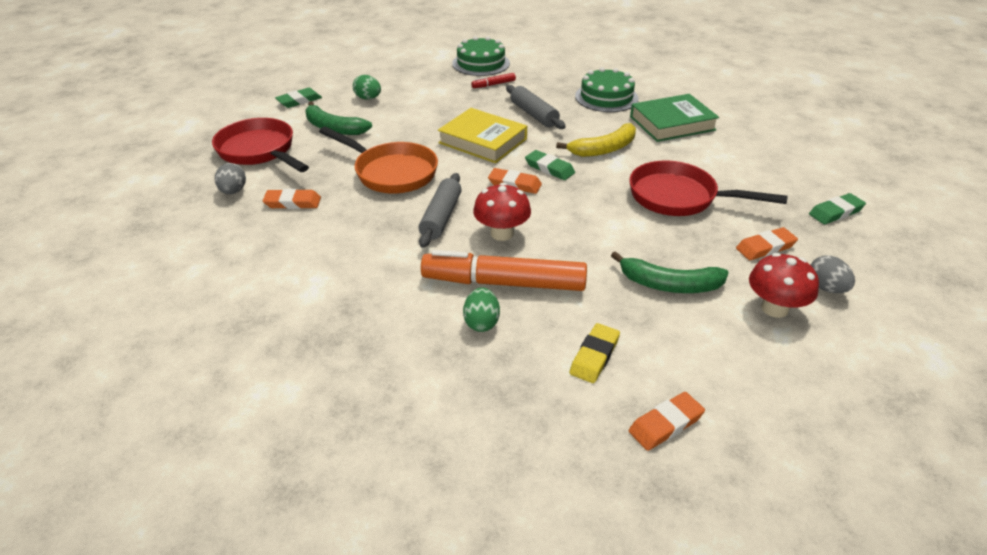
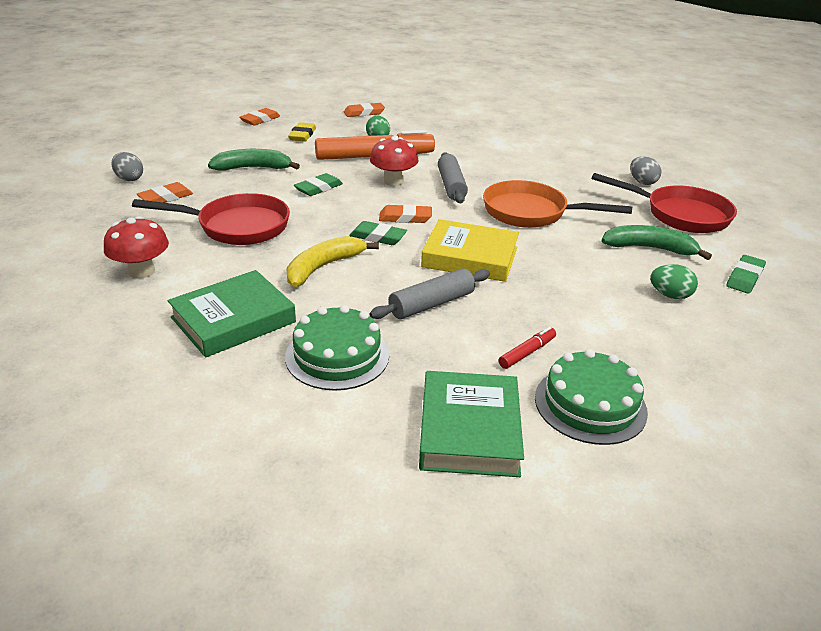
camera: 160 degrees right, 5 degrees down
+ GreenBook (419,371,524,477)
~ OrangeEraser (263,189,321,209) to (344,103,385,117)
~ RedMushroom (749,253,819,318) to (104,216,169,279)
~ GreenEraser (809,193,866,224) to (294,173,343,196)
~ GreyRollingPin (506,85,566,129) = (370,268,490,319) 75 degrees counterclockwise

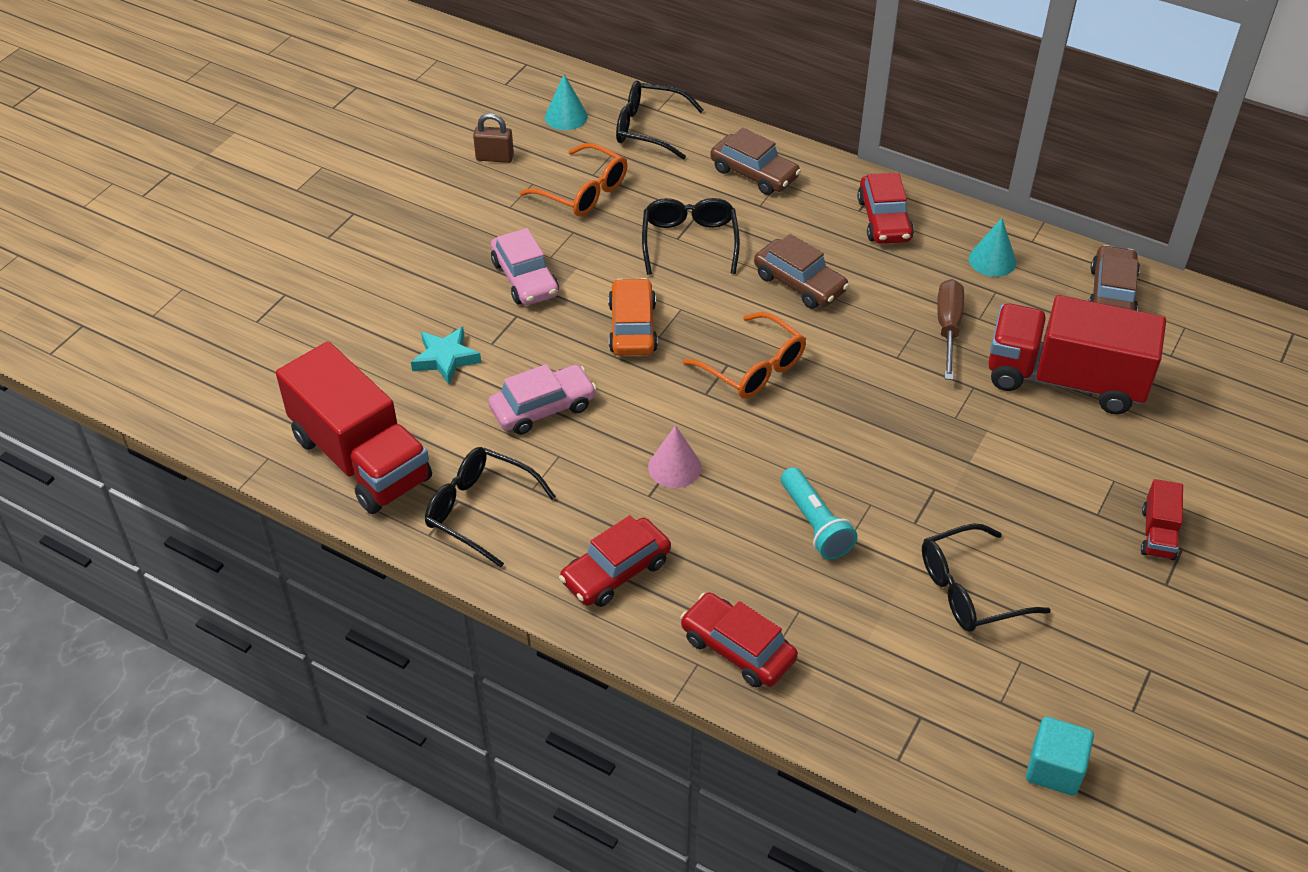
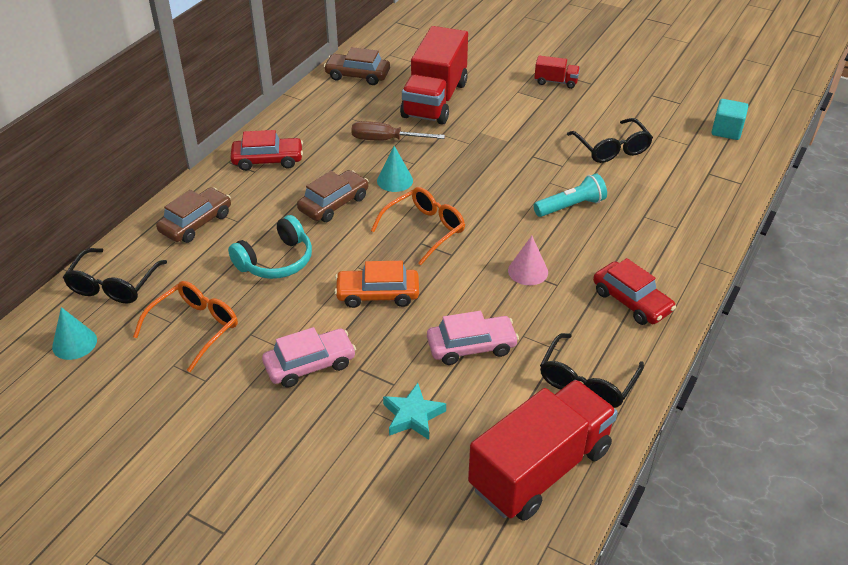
camera: 90 degrees left, 5 degrees down
- BrownPadlock (473,113,514,163)
- RedCar (681,592,798,688)
~ TurquoiseCone (969,218,1016,277) to (377,146,413,192)
~ BlackGlasses (642,198,740,275) to TurquoiseHeadphones (228,215,312,279)
~ PinkCar (488,364,596,435) = (427,311,519,365) 105 degrees clockwise

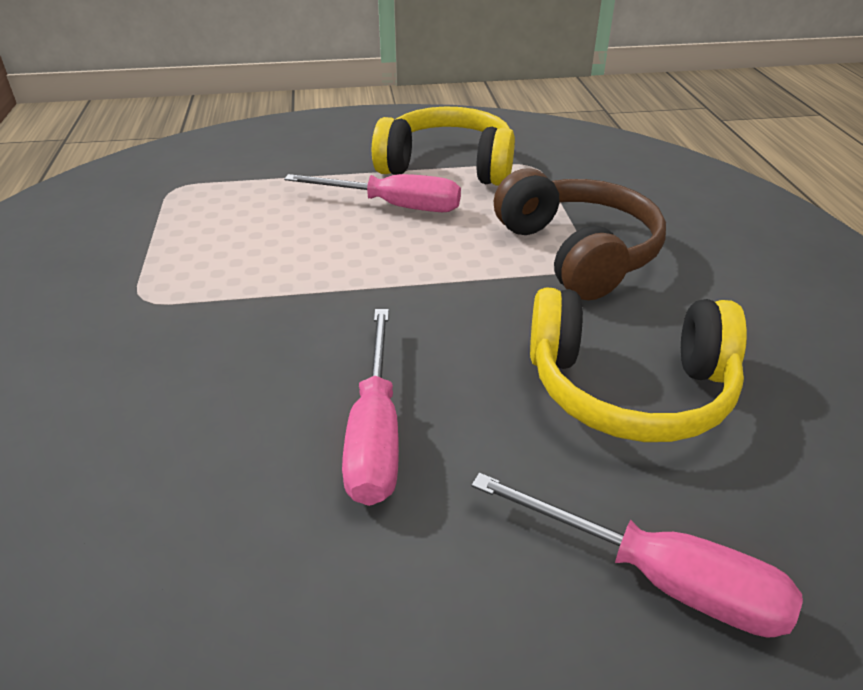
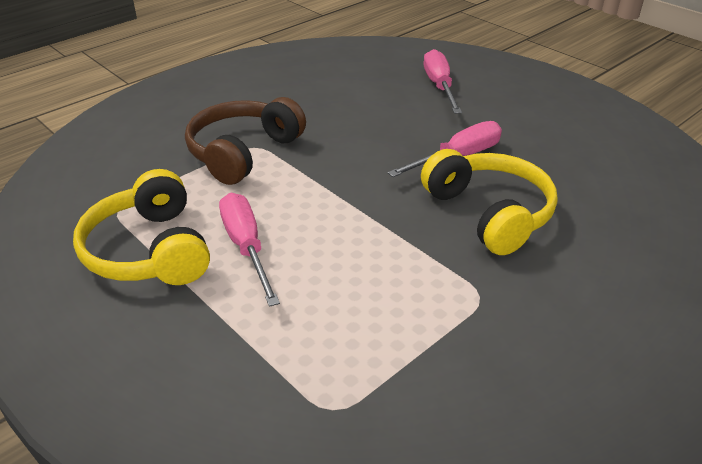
camera: 125 degrees left, 0 degrees up
~ YellowHeadphones (530,288,747,442) to (421,149,558,255)

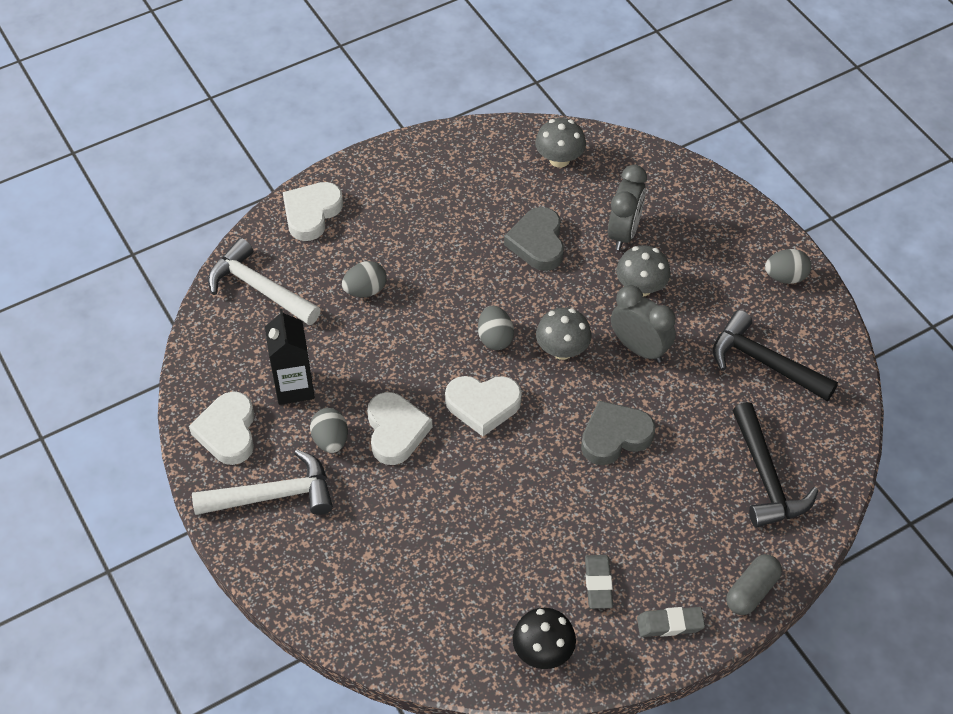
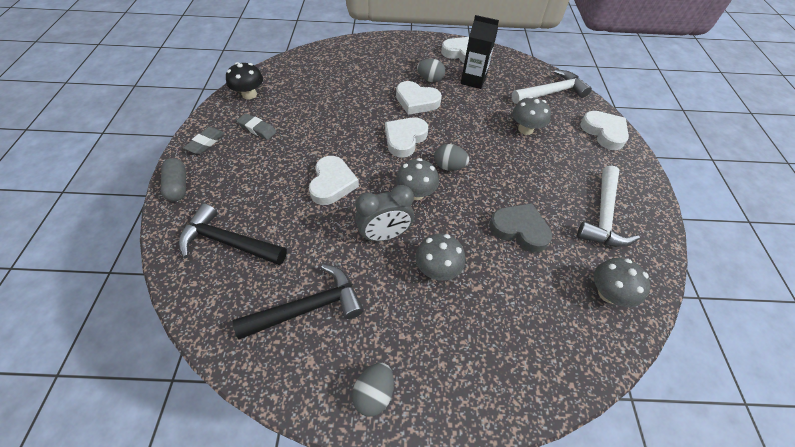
camera: 120 degrees right, 0 degrees up
- GreyClock (608,165,647,250)
~ WhiteHammer (192,449,333,515) to (577,165,640,247)
~ GreyEgg (342,261,387,297) to GreyMushroom (512,96,551,135)
~ GreyHeart (581,401,655,465) to WhiteHeart (309,156,359,205)

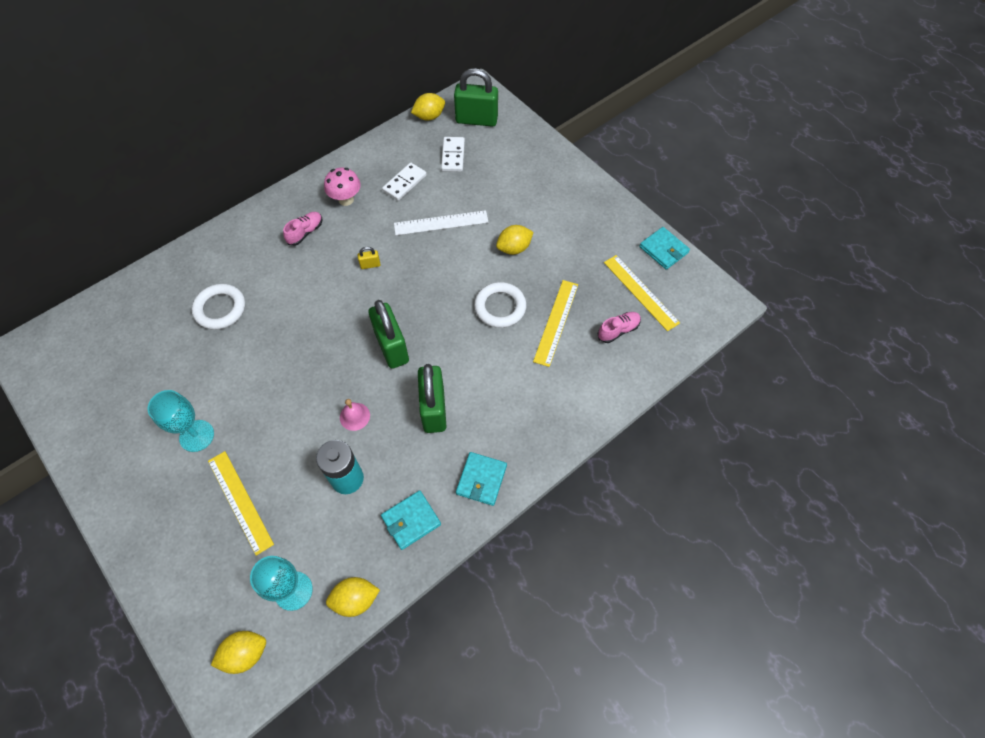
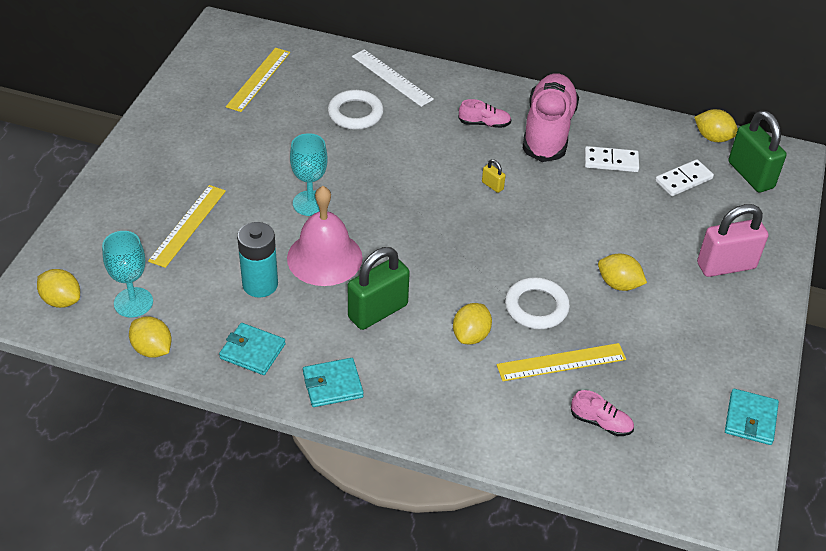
camera: 55 degrees right, 15 degrees down
- GreenPadlock (368,300,409,369)
+ YellowLemon (453,303,492,344)
+ PinkPadlock (697,204,768,277)
~ TurquoiseGoblet (147,390,214,452) to (290,133,328,216)
~ WhiteRuler (394,210,489,235) to (352,49,434,107)
~ YellowRuler (604,255,680,331) to (226,48,290,112)
~ PinkMushroom (324,167,361,206) to PinkShoe (522,74,579,162)
~ PinkBell (340,399,370,431) = (287,186,363,286) x2.23

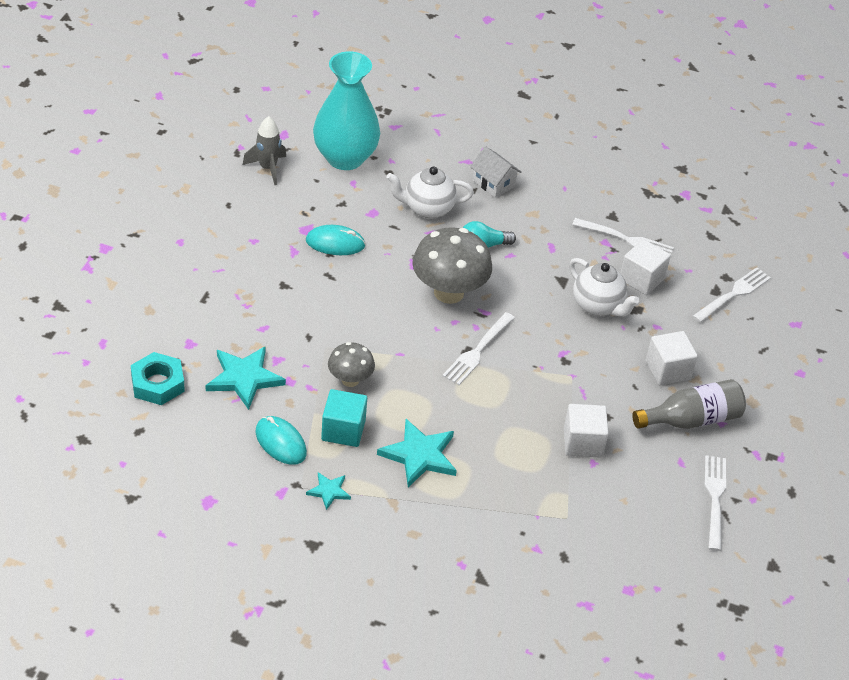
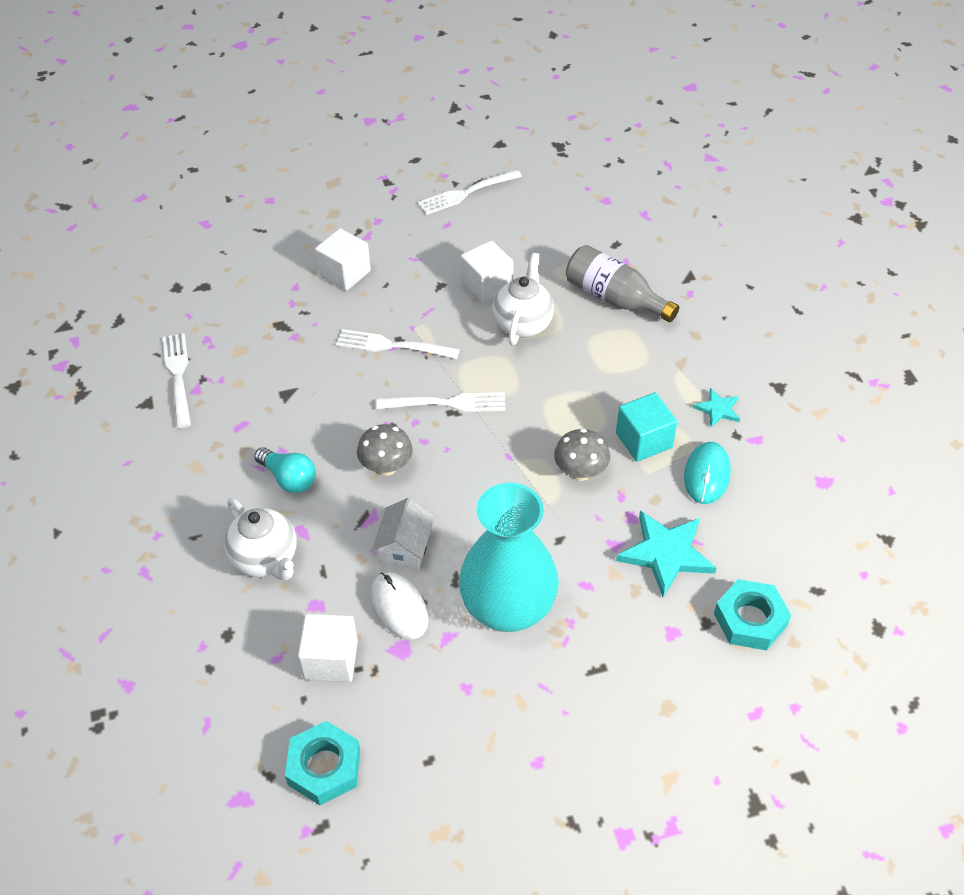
camera: 120 degrees left, 5 degrees up
- TurquoiseStar (377,419,457,487)
~ TurquoiseVase (313,51,380,170) to (459,483,559,632)
~ WhiteHouse (470,146,522,198) to (372,498,435,570)
~ WhiteTeapot (569,258,639,317) to (492,253,554,345)
~ WhiteCube (620,239,671,295) to (298,614,358,682)
~ GreyBottle (632,379,746,429) to (566,245,679,322)
~ WhiteFork (693,267,771,323) to (336,329,460,359)
~ GreyRocket (243,116,286,185) to TurquoiseNut (285,721,360,805)
~ TurquoiseMouse (306,225,366,255) to WhiteMouse (371,572,429,640)
~ GreyMushroom (412,227,492,304) = (357,424,413,476) x0.56

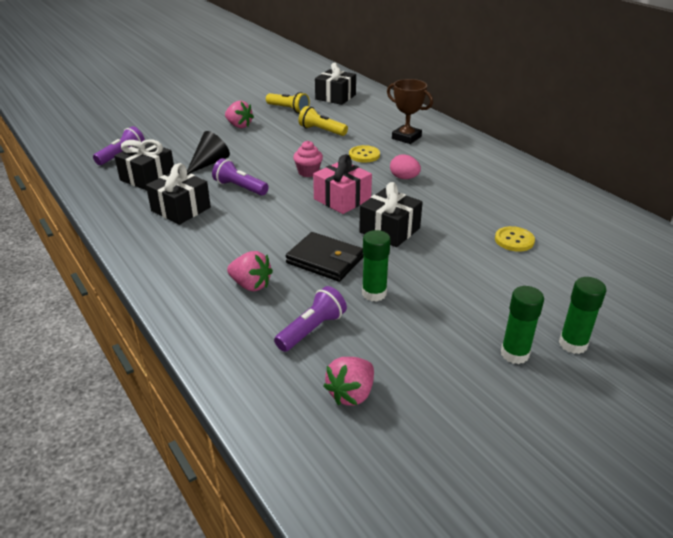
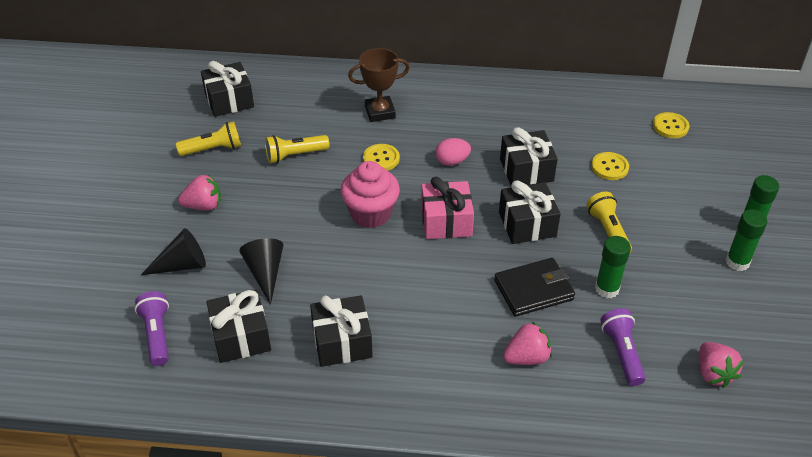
camera: 50 degrees left, 10 degrees up
- PurpleFlashlight (212,158,269,196)
+ BlackCone (141,228,206,275)
+ BlackGift (500,127,558,185)
+ YellowFlashlight (587,192,632,253)
+ YellowButton (653,112,689,138)
~ PinkCupcake (293,141,323,177) = (340,161,400,228) x1.66

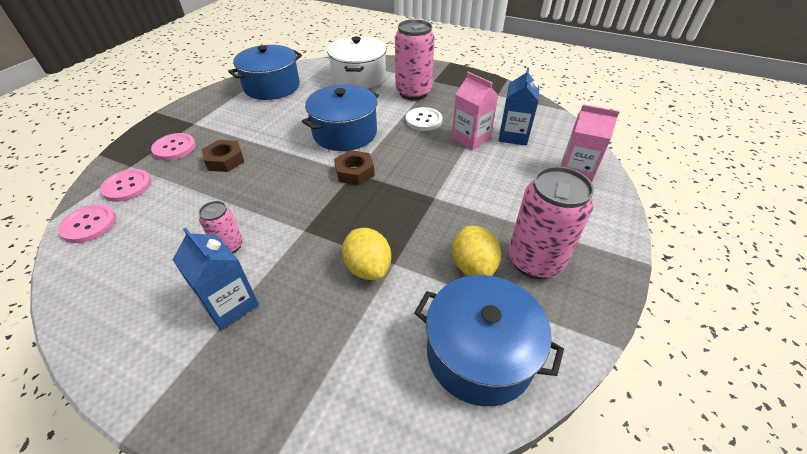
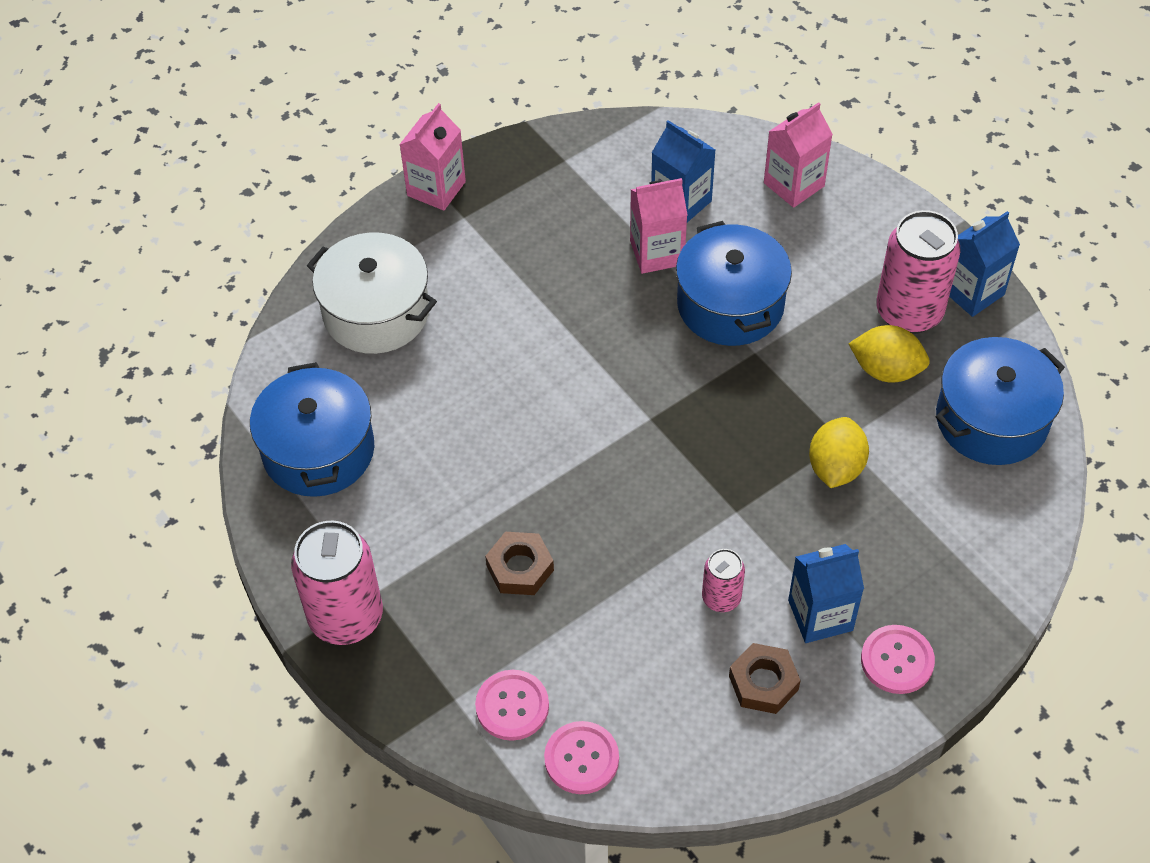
camera: 60 degrees left, 10 degrees up
- WhiteButton (406,107,443,131)
+ PinkCarton (399,103,466,211)
+ BlueCarton (949,211,1020,317)
~ PinkButton (151,133,196,160) to (861,625,935,694)
~ BluePot (302,84,379,151) to (676,221,792,346)
~ BrownNut (334,150,375,185) to (729,643,801,714)
~ PinkCan (395,19,435,100) to (291,520,383,645)
~ YellowLemon (342,228,391,280) = (809,417,869,488) 75 degrees counterclockwise

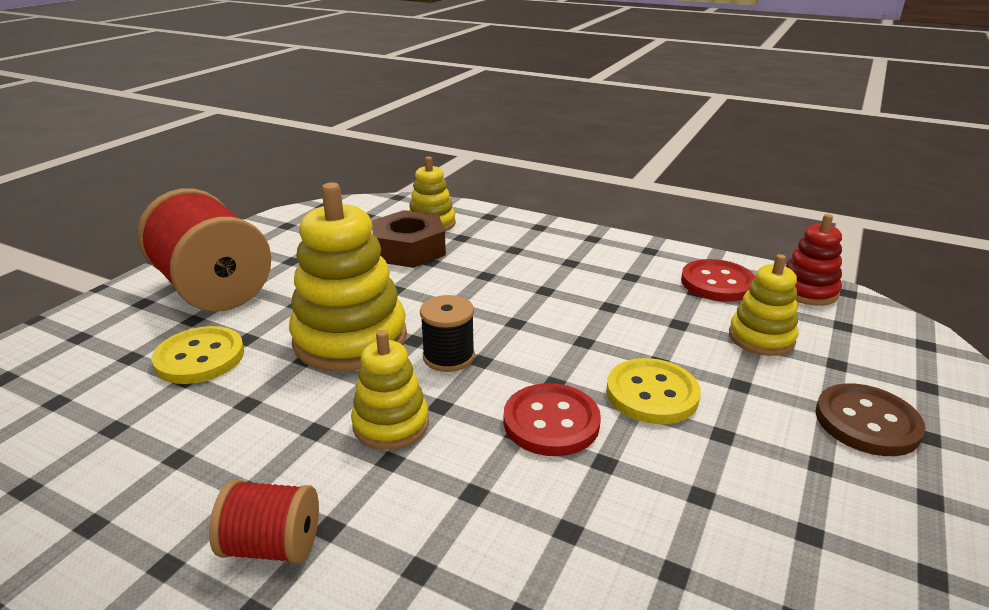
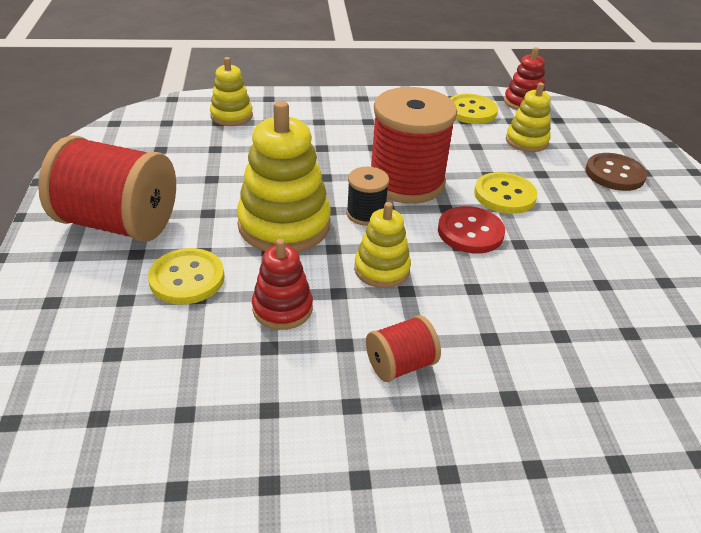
camera: 35 degrees left, 10 degrees up
- BrownNut (372,210,446,268)
+ RedStackingToy (252,239,313,330)
+ RedSpool (371,87,457,204)
~ RedButton (681,259,756,302) to YellowButton (450,94,498,124)

